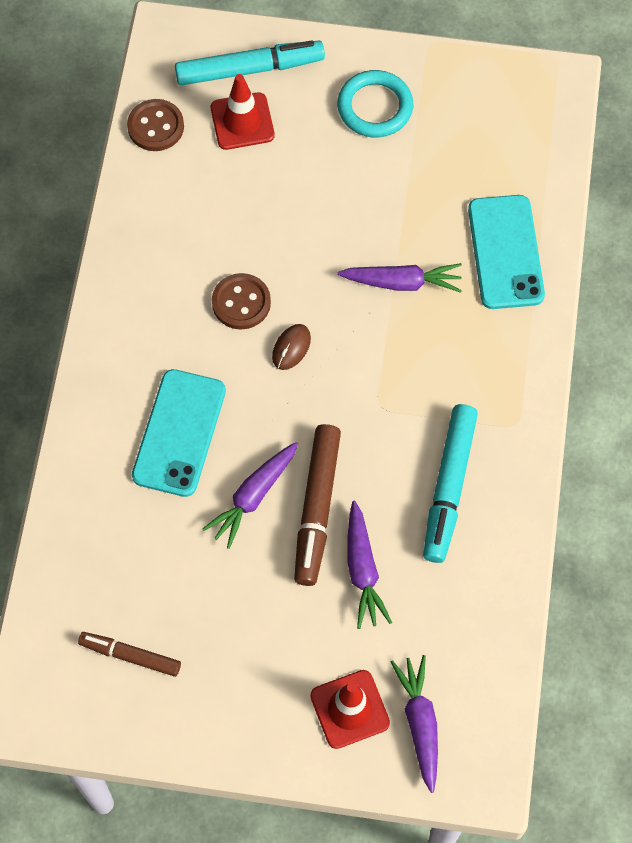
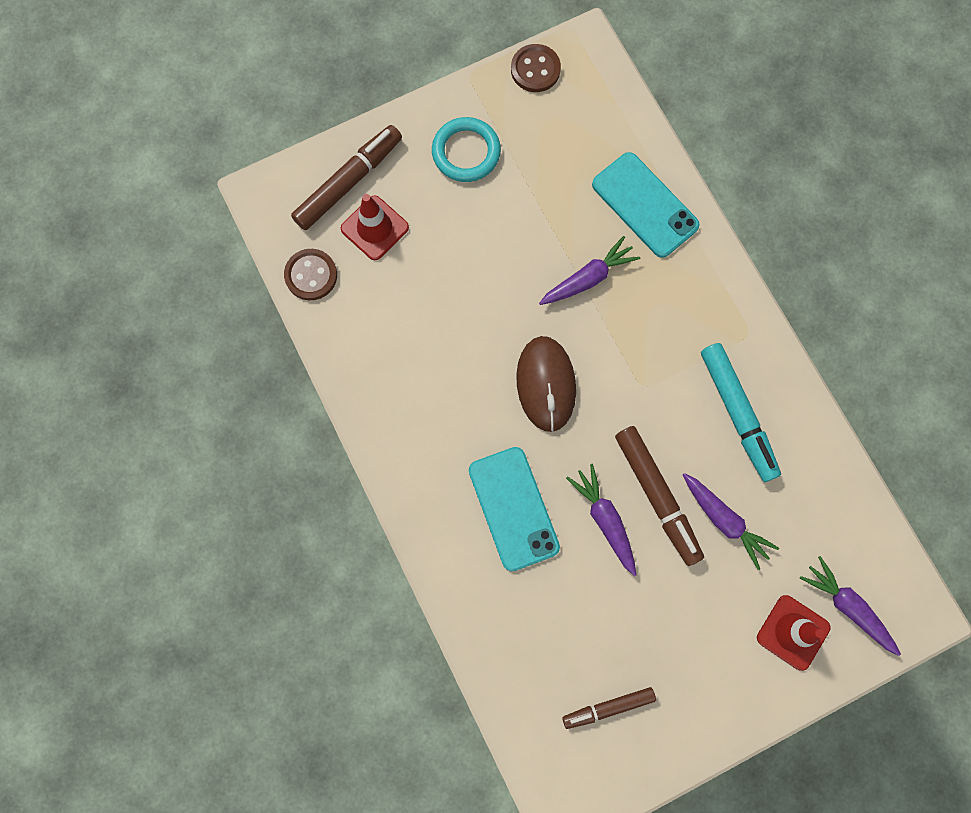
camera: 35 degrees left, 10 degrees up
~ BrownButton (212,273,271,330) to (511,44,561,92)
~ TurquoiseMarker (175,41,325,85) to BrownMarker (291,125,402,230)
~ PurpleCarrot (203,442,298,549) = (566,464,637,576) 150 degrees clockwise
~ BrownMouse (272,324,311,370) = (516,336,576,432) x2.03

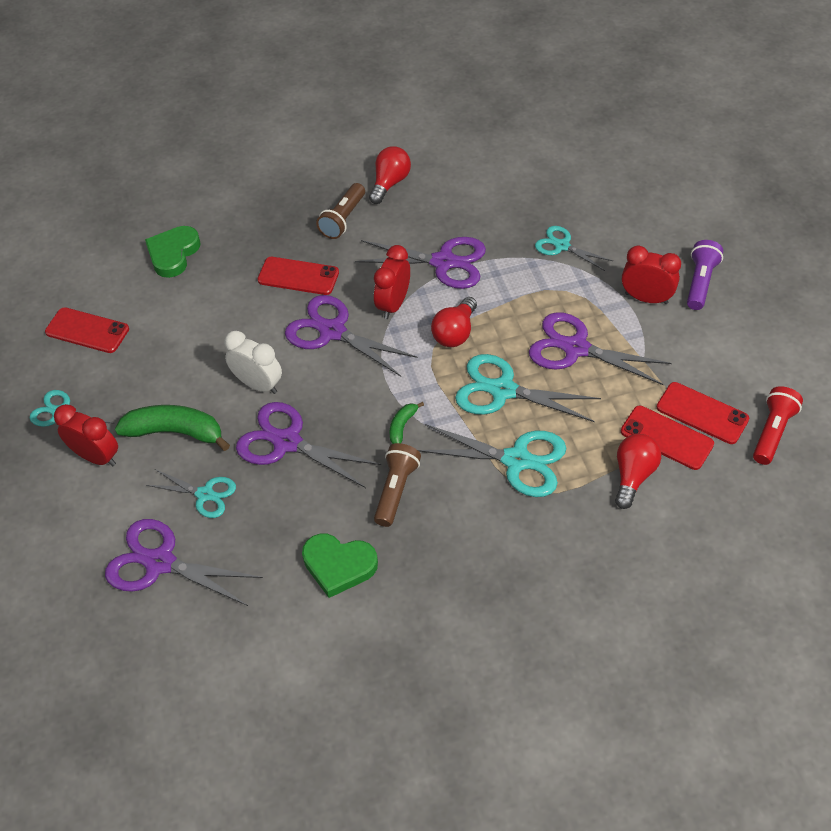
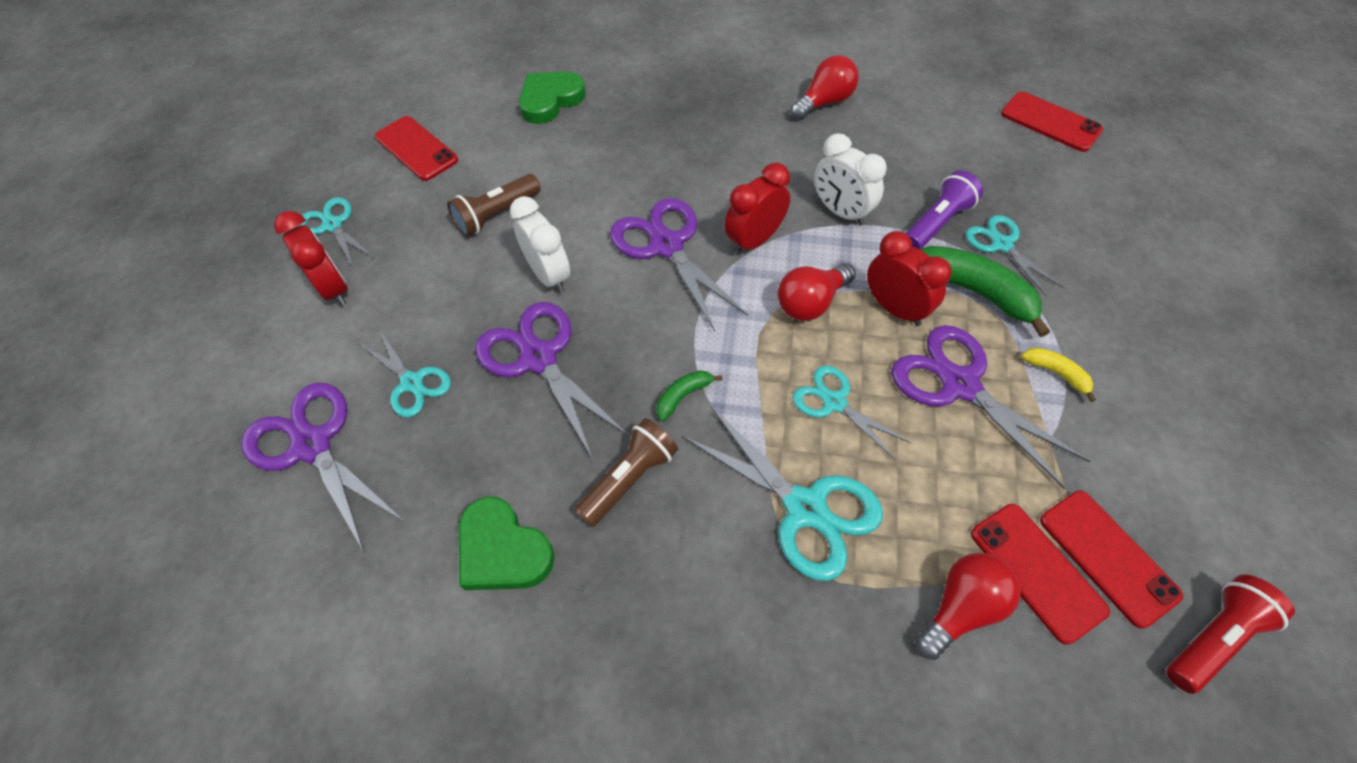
camera: 25 degrees right, 5 degrees up
+ YellowBanana (1021,347,1096,402)
~ GreenBanana (115,405,230,451) to (919,246,1050,337)
~ RedPhone (258,257,339,295) to (1001,91,1103,152)
~ BrownFlashlight (316,183,365,239) to (447,174,541,237)
~ RedClock (622,246,681,304) to (867,231,952,326)
~ PurpleFlashlight (687,240,723,310) to (905,170,983,249)
~ PurpleScissors (355,237,486,289) to WhiteClock (814,133,887,226)
~ TurquoiseScissors (455,354,601,422) = (792,366,911,460) x0.61

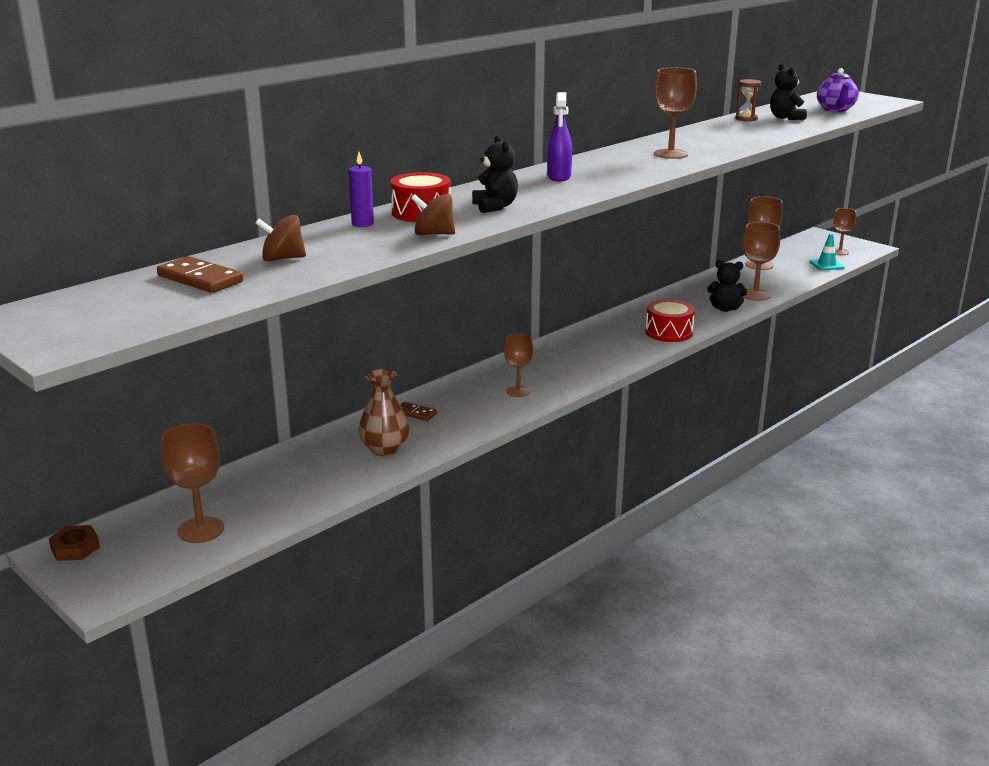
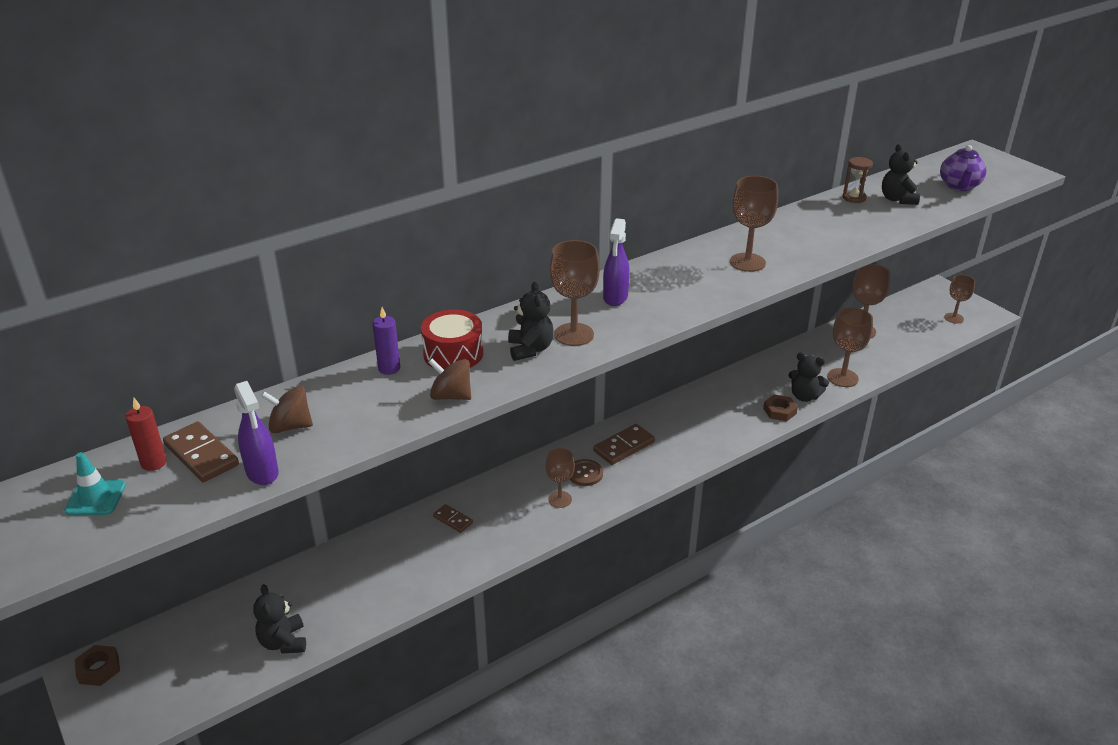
camera: 10 degrees right, 10 degrees up
- BrownVase (359,369,410,456)
- RedDrum (645,299,695,342)
+ RedCandle (125,398,167,471)
+ PurpleSprayBottle (234,381,279,485)
+ BlackTeddyBear (253,584,306,654)
+ BrownButton (569,459,603,486)
+ BrownDomino (593,424,655,465)
+ BrownNut (763,394,798,421)
~ BrownGoblet (161,423,224,543) to (550,240,600,346)
~ TurquoiseTrafficCone (810,233,845,270) to (64,452,126,516)

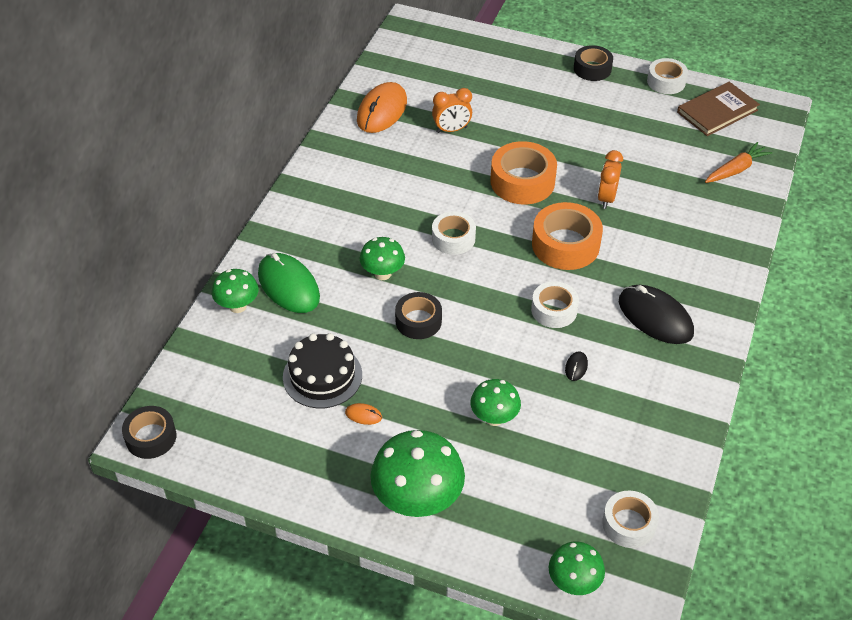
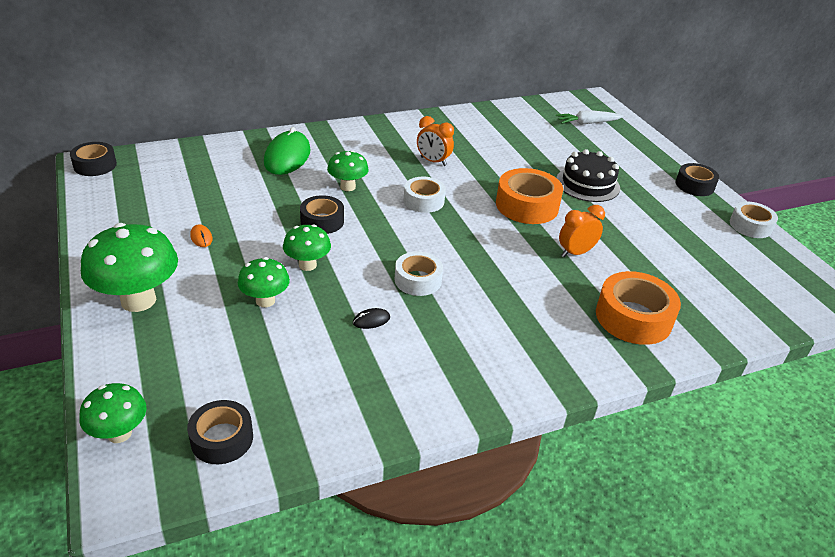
camera: 45 degrees right, 10 degrees down
- OrangeMouse (357,82,407,133)
- BlackMouse (619,285,694,344)
- BrownBook (677,82,760,136)
- OrangeCarrot (705,142,773,183)
+ WhiteCarrot (556,110,624,125)
~ GreenMushroom (212,269,258,313) to (283,224,331,271)
~ BlackCake (283,333,362,408) to (557,149,620,202)
~ OrangeClock (432,88,472,133) to (417,116,454,166)
~ OrangeTape (532,202,603,270) to (596,271,681,345)
~ WhiteTape (602,491,659,548) to BlackTape (187,400,253,464)

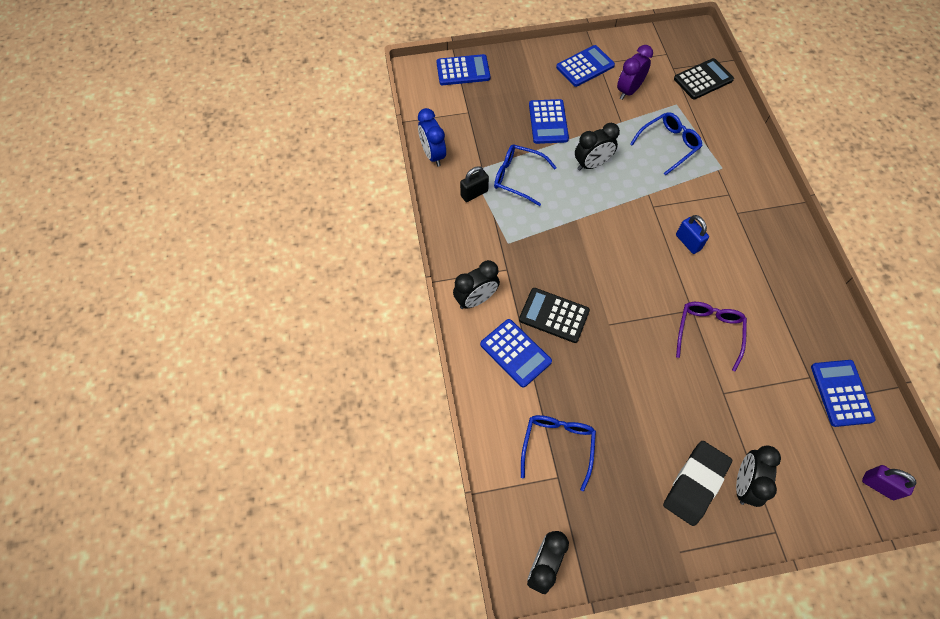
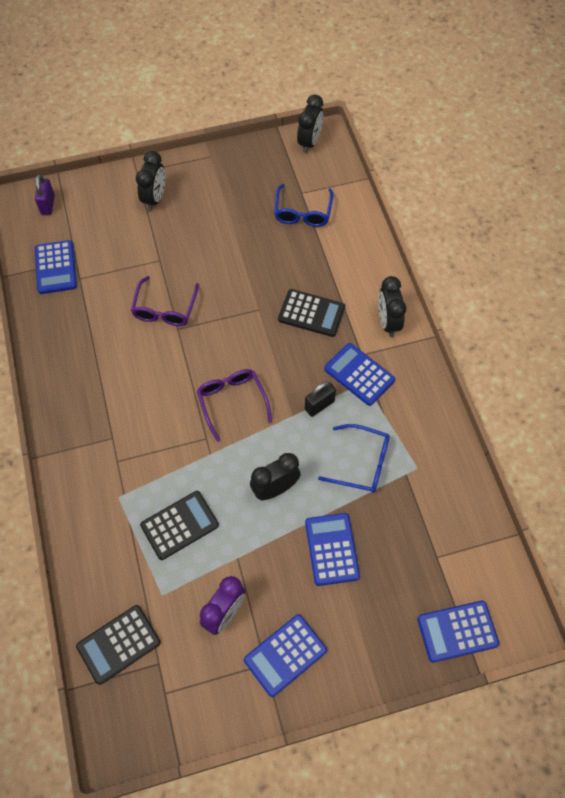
camera: 175 degrees right, 0 degrees up
- BlueClock (418,108,446,167)
- BlackEraser (663,441,732,526)
- BluePadlock (676,215,709,254)
+ PurpleGlasses (197,369,272,442)
~ BlackPadlock (460,166,489,202) to (305,381,336,417)
~ BlueCalculator (480,319,552,388) to (324,343,395,406)
~ BlueGlasses (630,112,703,176) to BlackCalculator (140,491,219,560)
~ BlackClock (453,260,500,309) = (378,276,406,337) 60 degrees counterclockwise
~ PurplePadlock (862,465,916,500) = (35,174,55,215) 60 degrees clockwise

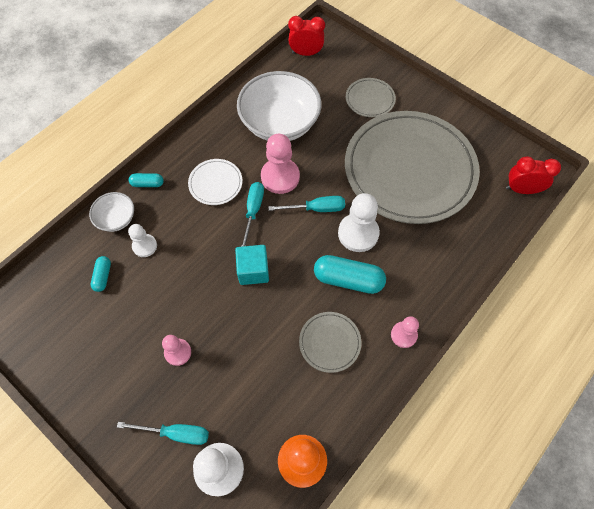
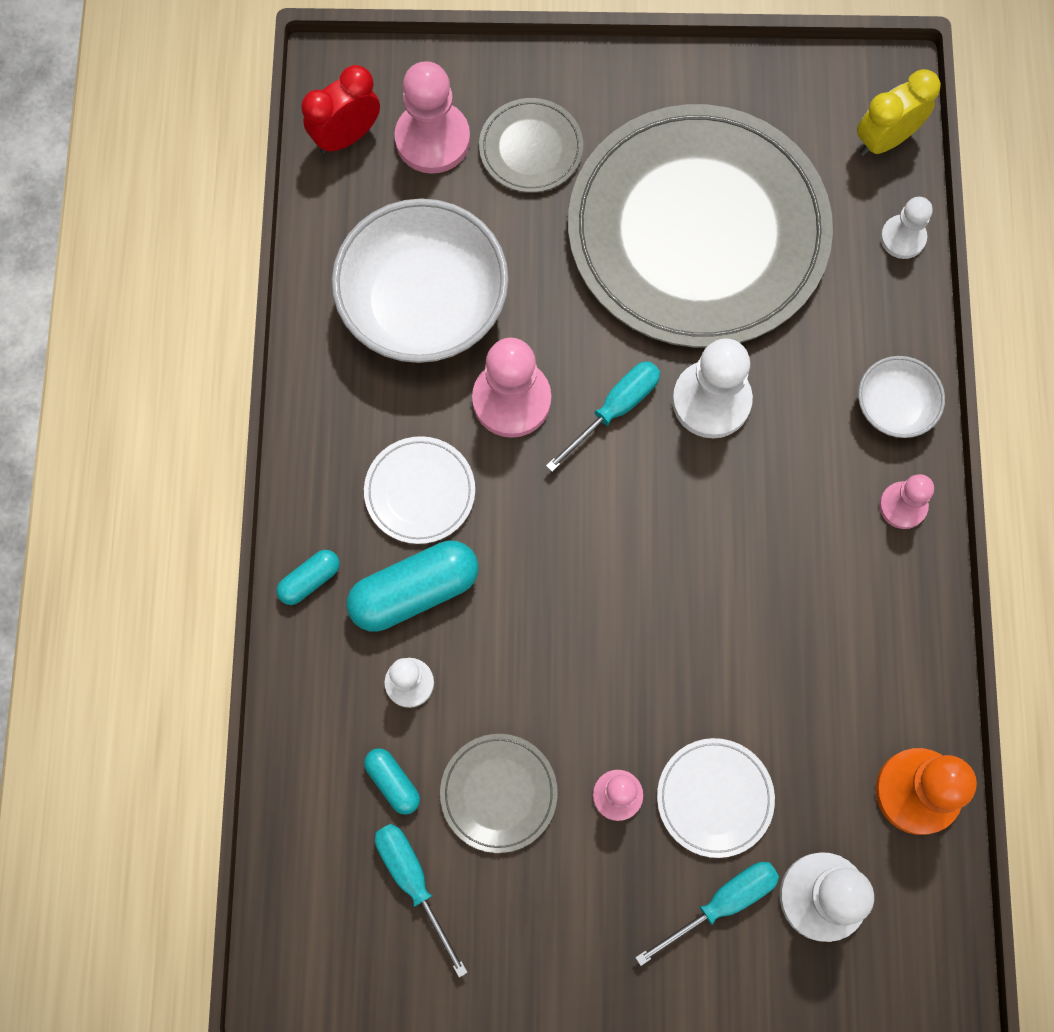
camera: 40 degrees left, 10 degrees up
- TurquoiseCube (235,245,269,285)
+ PinkPawn (394,61,470,174)
+ WhitePlate (657,738,775,858)
+ WhitePawn (880,197,933,259)
~ WhiteBowl (89,192,134,232) to (858,356,945,438)
~ TurquoiseScrewdriver (241,182,264,247) to (375,824,468,978)
~ GreyPlate (299,312,361,373) to (440,734,558,853)
~ TurquoiseCapsule (314,255,386,294) to (347,540,479,632)
~ RedClock (506,157,561,194) to YellowClock (857,69,941,156)

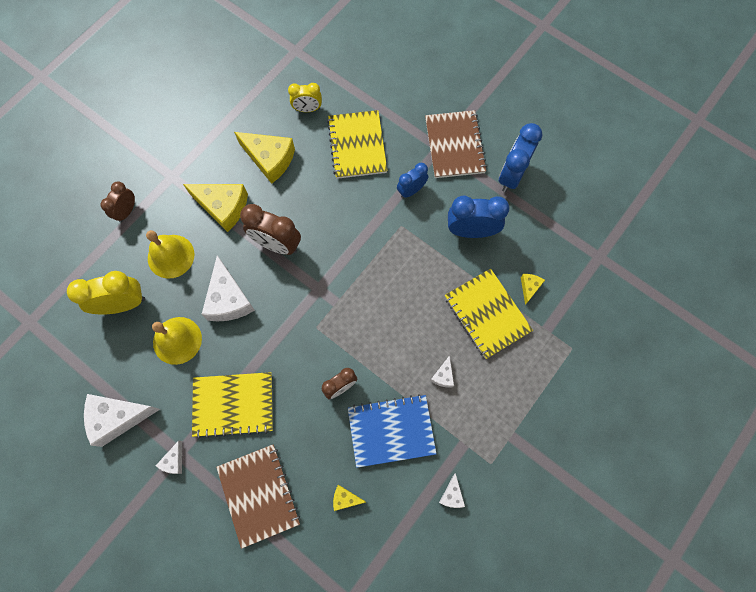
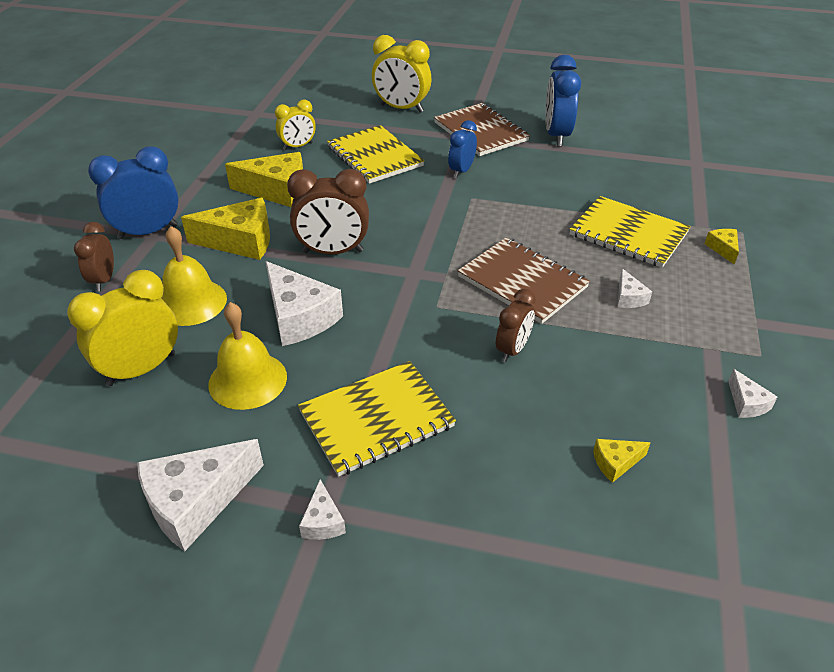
camera: 25 degrees left, 30 degrees down
- BlueNotebook (348,394,437,468)
+ YellowClock (372,35,431,113)
~ BrownNotebook (216,444,300,549) to (458,237,590,324)
~ BlueClock (448,196,510,238) to (88,146,178,239)
~ YellowCheese (521,274,545,305) to (704,229,739,265)

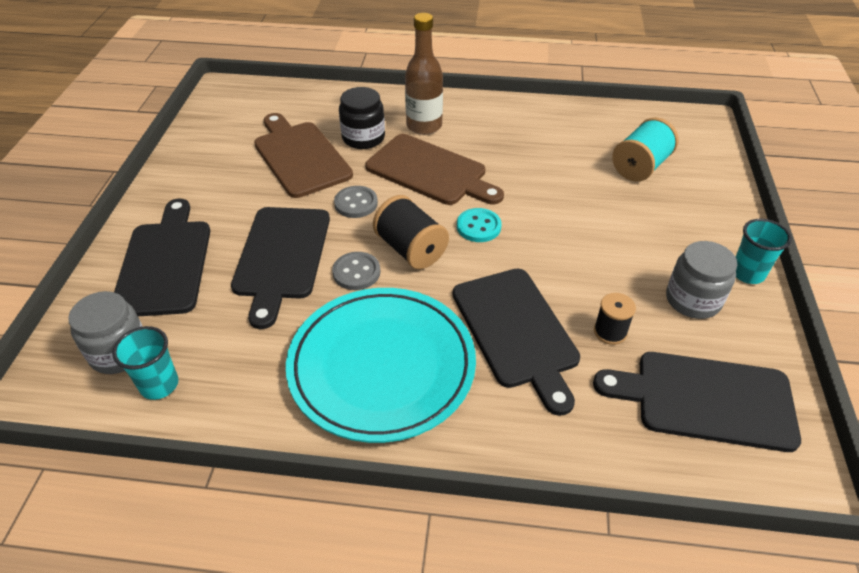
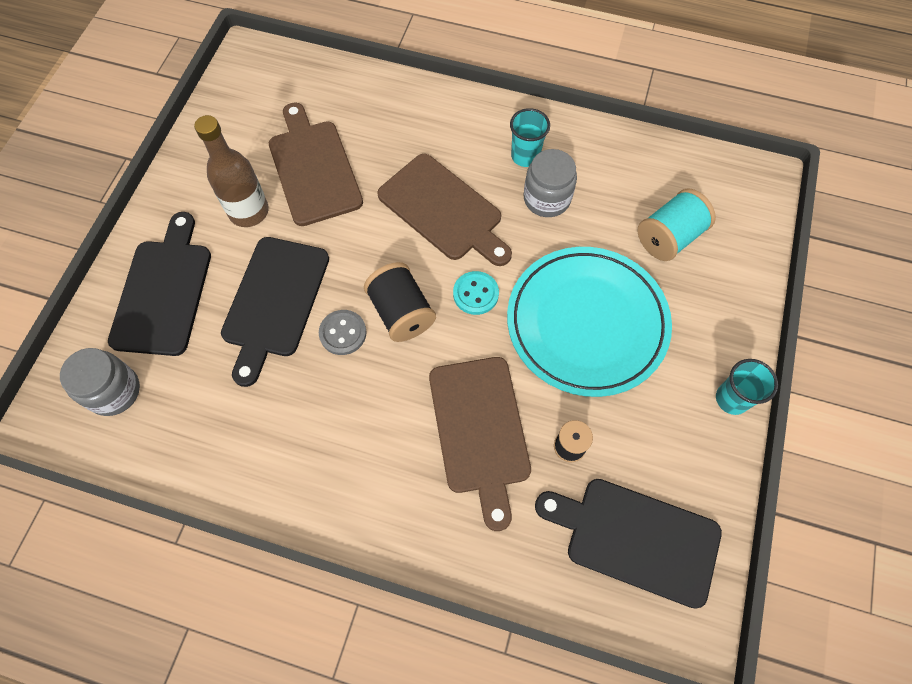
camera: 10 degrees right, 20 degrees up
- GreyButton (334,186,378,218)
- BlackJar (339,87,385,149)
~ TurquoiseCup (112,326,178,400) to (510,108,550,167)
~ TurquoisePlate (286,288,476,443) to (507,247,672,397)
~ BrownBottle (405,13,443,135) to (194,115,269,227)
~ GreyJar (666,241,737,319) to (524,149,577,217)
~ BlackCuttingBoard (453,268,580,416) to BrownCuttingBoard (429,357,531,531)

